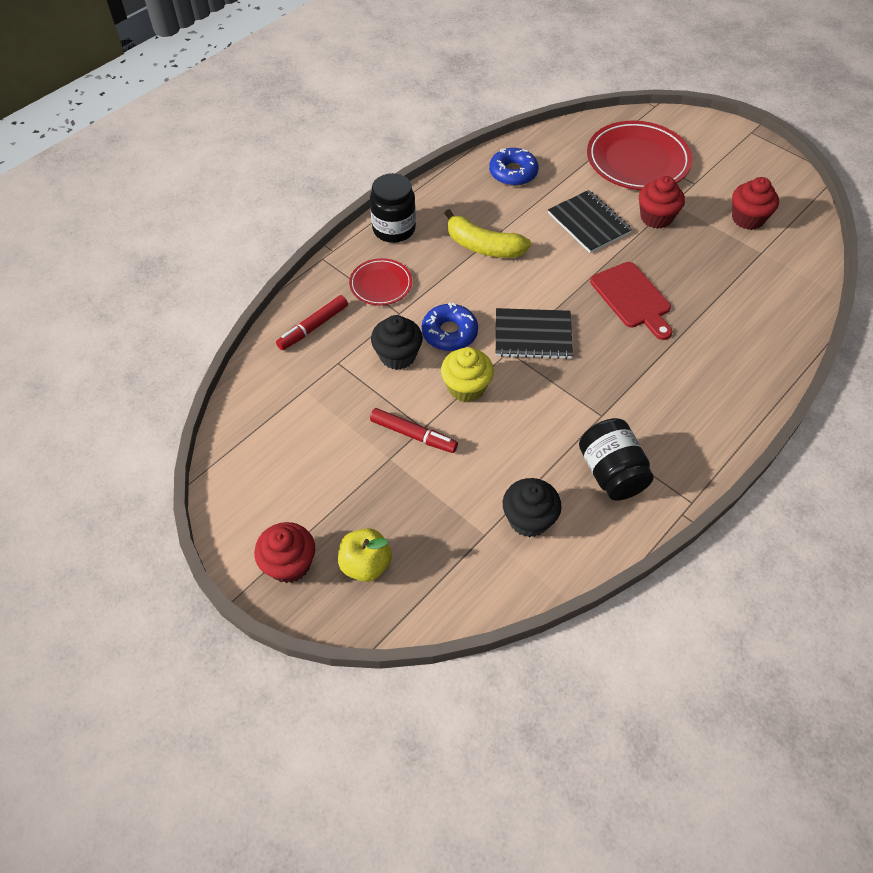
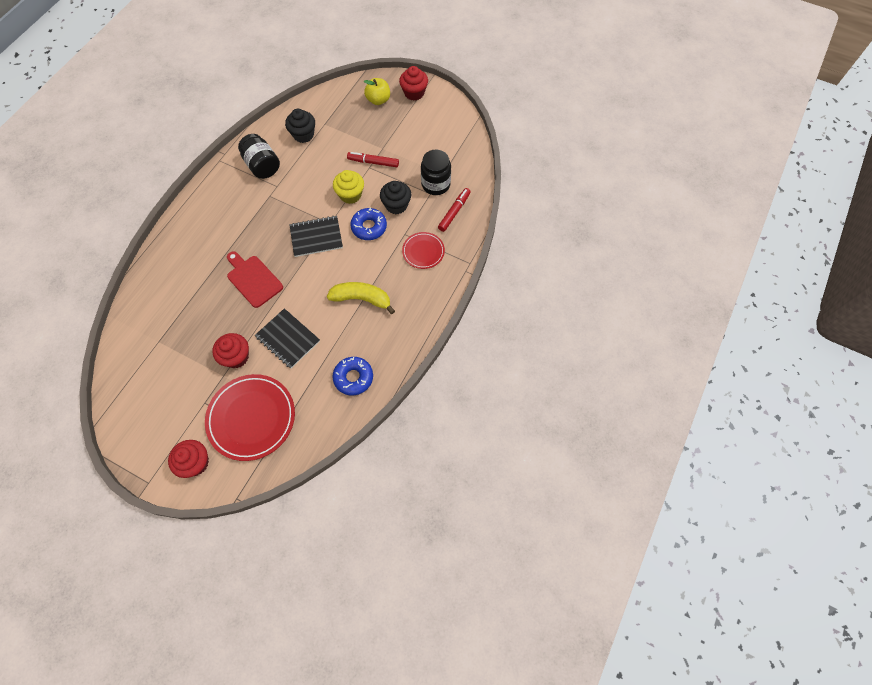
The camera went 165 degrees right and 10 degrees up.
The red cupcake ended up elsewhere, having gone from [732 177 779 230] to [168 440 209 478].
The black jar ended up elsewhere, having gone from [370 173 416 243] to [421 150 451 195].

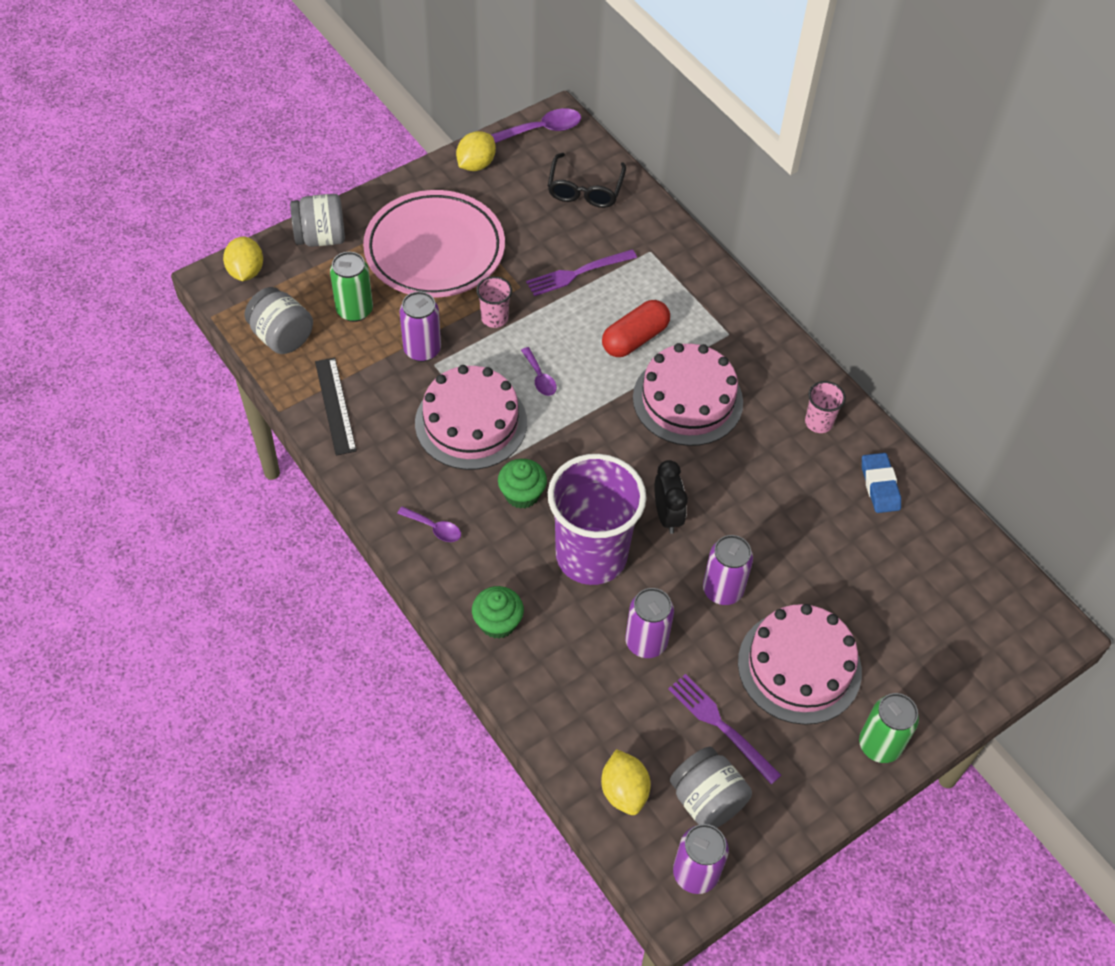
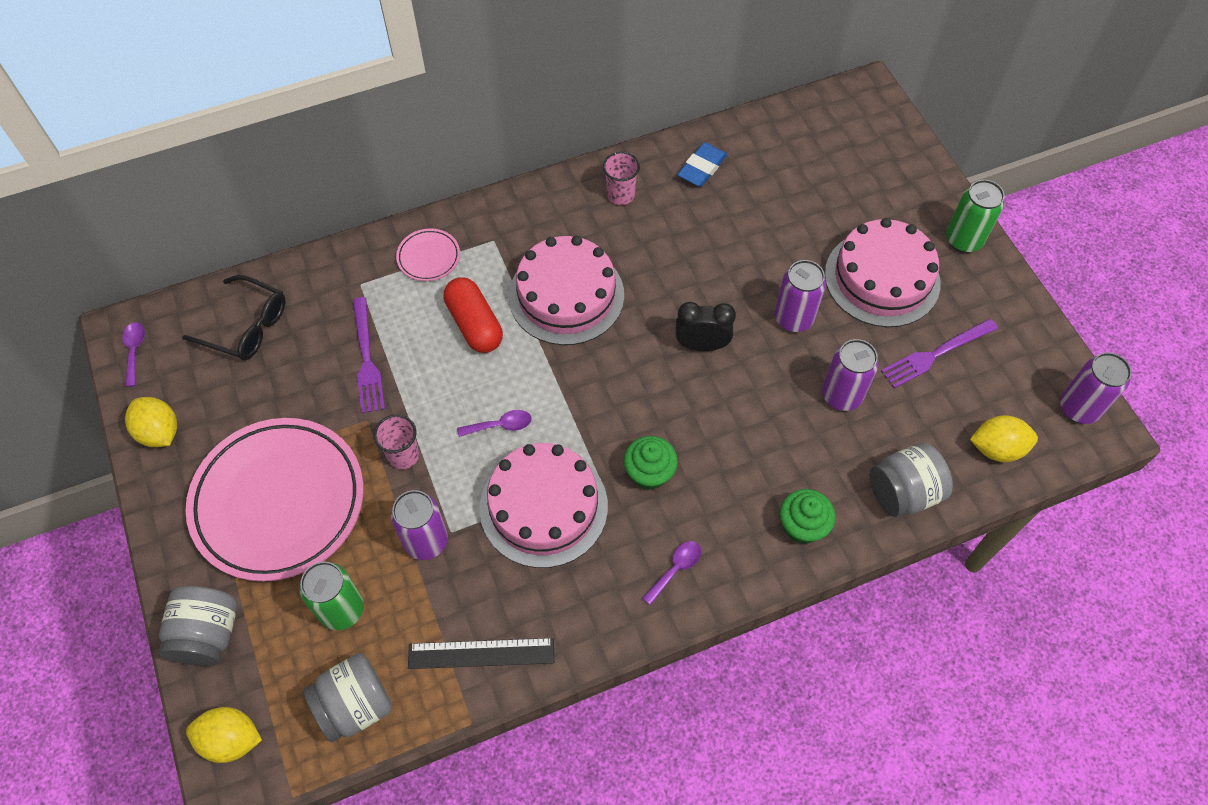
The camera went 75 degrees left and 5 degrees up.
The size of the purple spoon at [491 108 581 143] changed by a factor of 0.61.
The second view gained the pink plate at [396 228 460 281].
The blue eraser at [862 453 901 513] ended up facing another way, 60 degrees counterclockwise from before.
The grey jar ended up elsewhere, having gone from [670 746 752 828] to [870 443 953 517].
The second view lost the purple cup at [548 454 646 585].

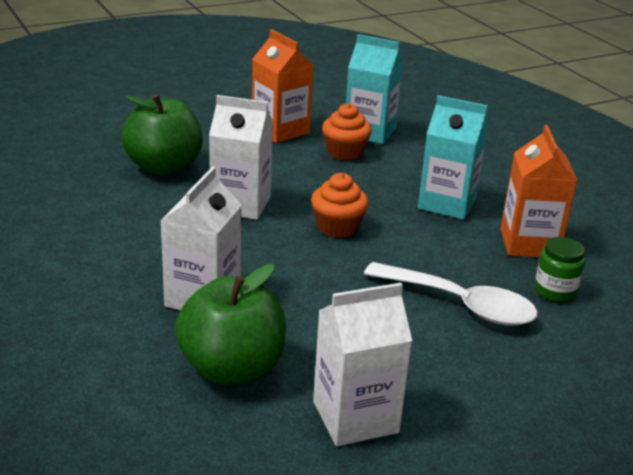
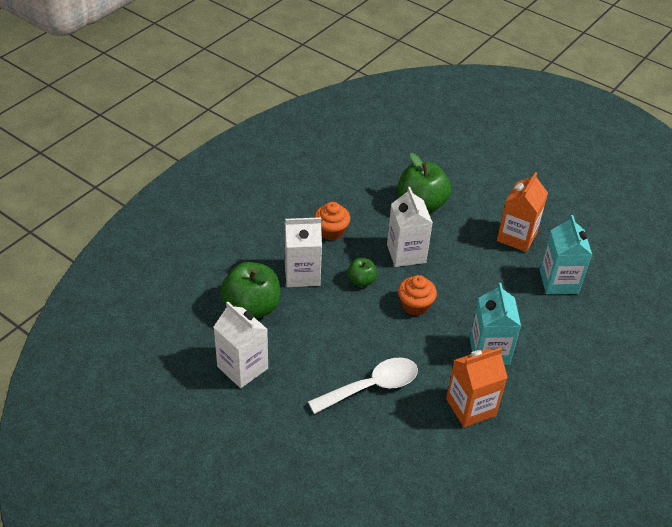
The camera went 65 degrees right and 15 degrees up.
The white spoon at [364 262 538 326] ended up facing another way, 120 degrees counterclockwise from before.
The orange cupcake ended up elsewhere, having gone from [322 103 372 160] to [314 202 350 241].
The second view gained the green apple at [347 258 377 287].
The second view lost the green jar at [534 237 585 302].

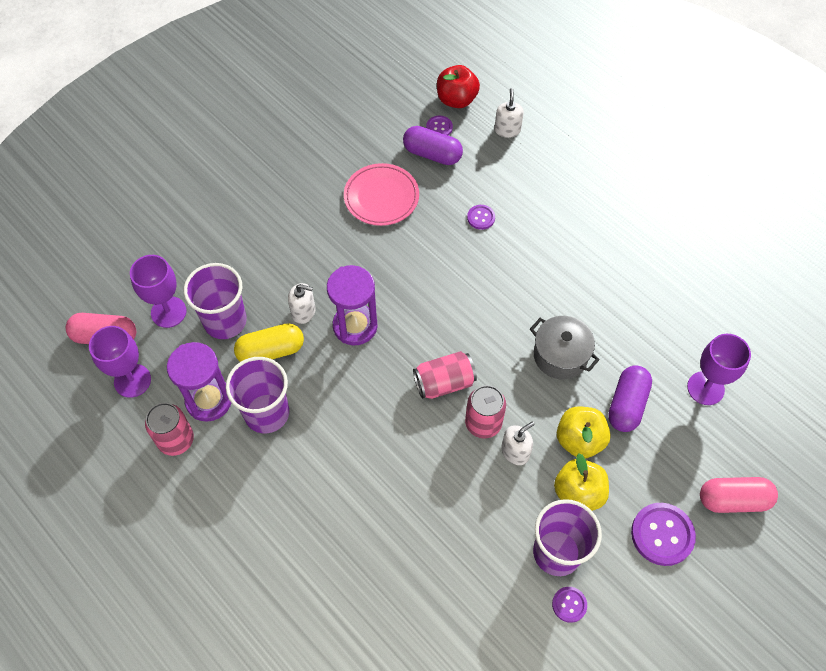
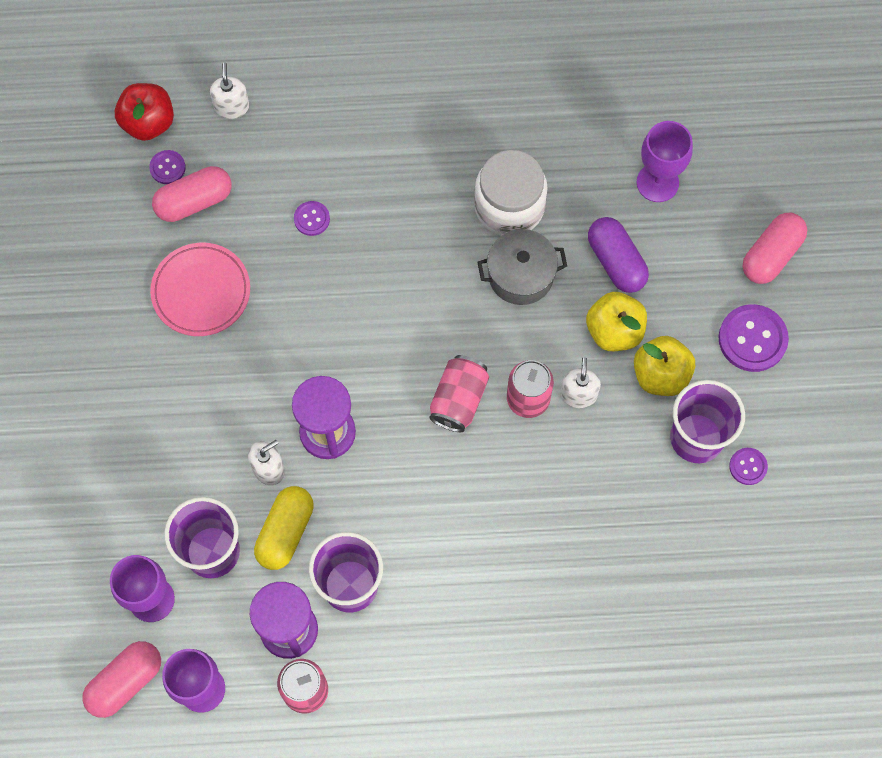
The camera went 50 degrees left and 10 degrees up.
What was the purple capsule at [403 126 463 165] turned into the pink capsule at [152 166 232 222].
The white soap dispenser at [494 88 524 138] ended up facing another way, 45 degrees clockwise from before.
The second view gained the white jar at [474 150 548 236].

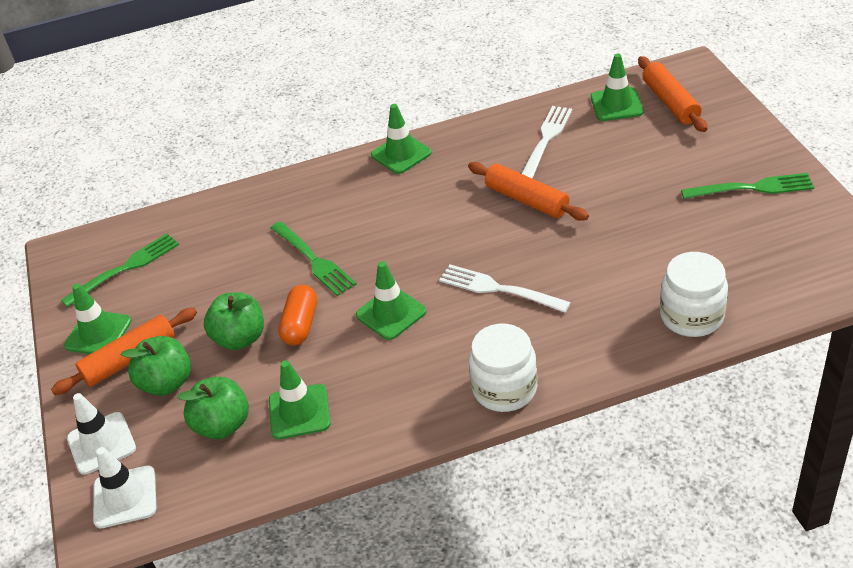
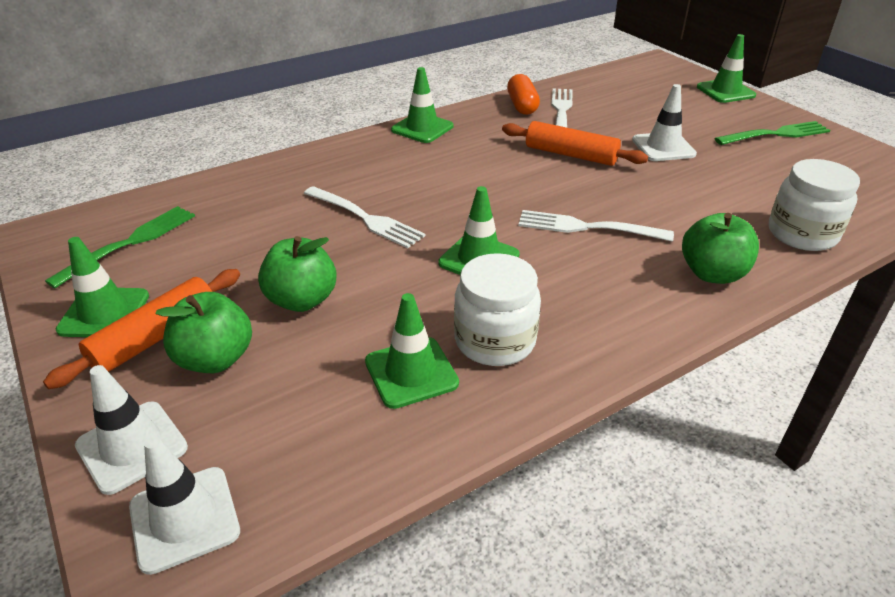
The camera went 20 degrees left and 5 degrees down.
What was the green fork at [271 221 357 296] turned into the white fork at [304 186 425 248].
The white jar ended up elsewhere, having gone from [469 324 538 412] to [454 253 541 366].
The orange capsule ended up elsewhere, having gone from [278 285 317 345] to [507 74 540 115].
The second view gained the white traffic cone at [632 84 697 161].
The green apple ended up elsewhere, having gone from [177 376 249 439] to [682 213 759 284].
The green traffic cone ended up elsewhere, having gone from [591 53 644 121] to [697 34 756 103].
The second view lost the orange rolling pin at [638 56 707 132].

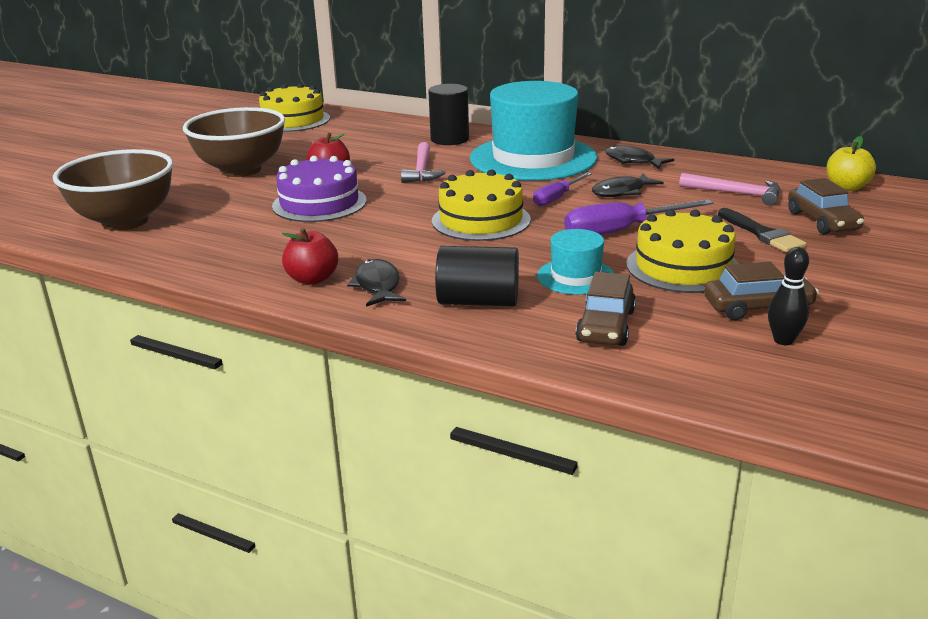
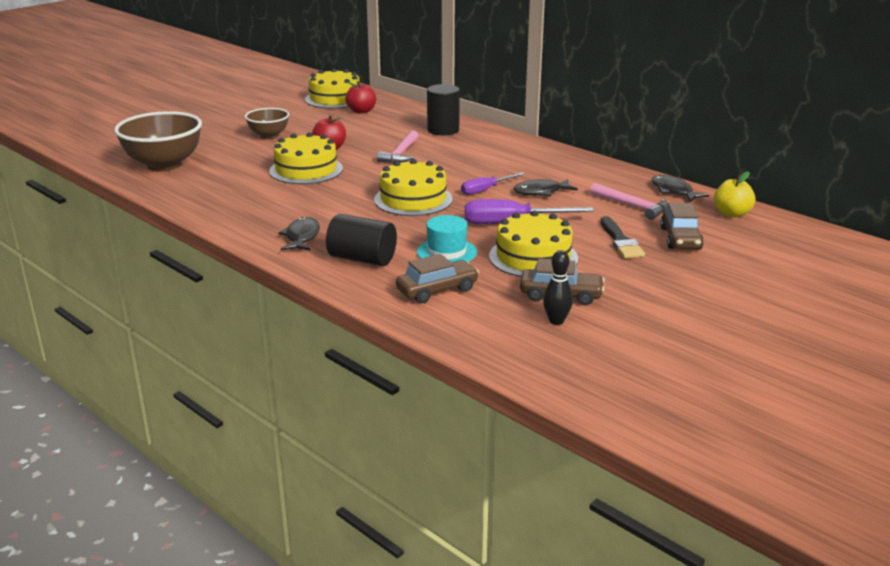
The camera went 15 degrees right and 0 degrees up.
The size of the brown bowl at [183 107 285 177] changed by a factor of 0.57.
What was the purple cake at [272 156 367 222] turned into the yellow cake at [269 132 343 184].
The red apple ended up elsewhere, having gone from [282 228 338 285] to [346 81 376 113].
The brown car at [576 272 636 346] ended up facing another way, 150 degrees counterclockwise from before.
The black fish ended up elsewhere, having gone from [605 145 674 169] to [652 175 709 202].
The second view lost the turquoise hat at [470 81 597 181].

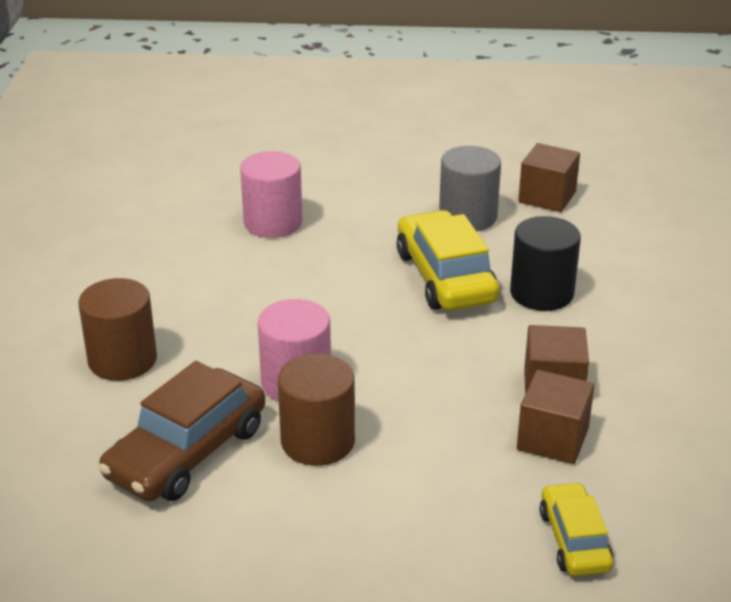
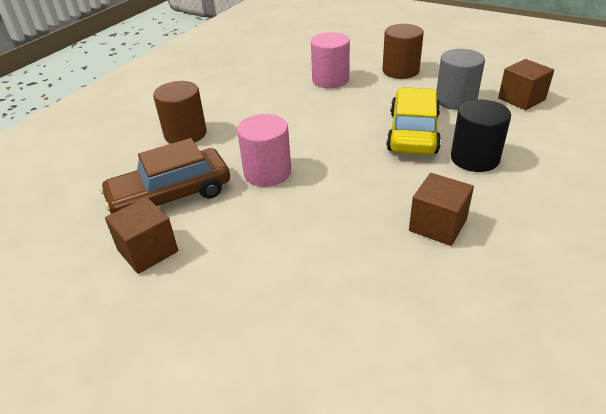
The camera went 30 degrees right and 5 degrees up.
The brown cube ended up elsewhere, having gone from [517 370 594 464] to [105 197 178 274].
The brown cylinder ended up elsewhere, having gone from [278 354 355 466] to [382 24 424 79].
The second view lost the yellow car at [540 482 614 576].

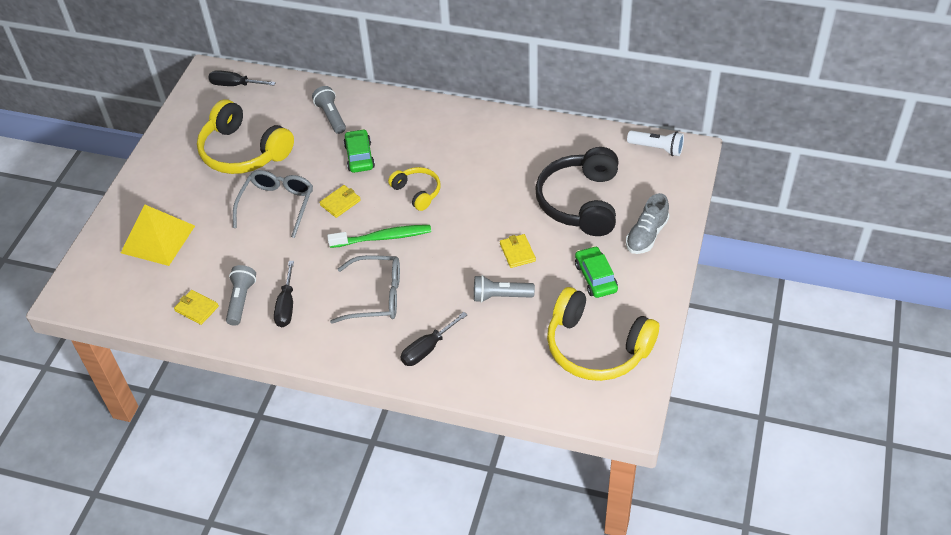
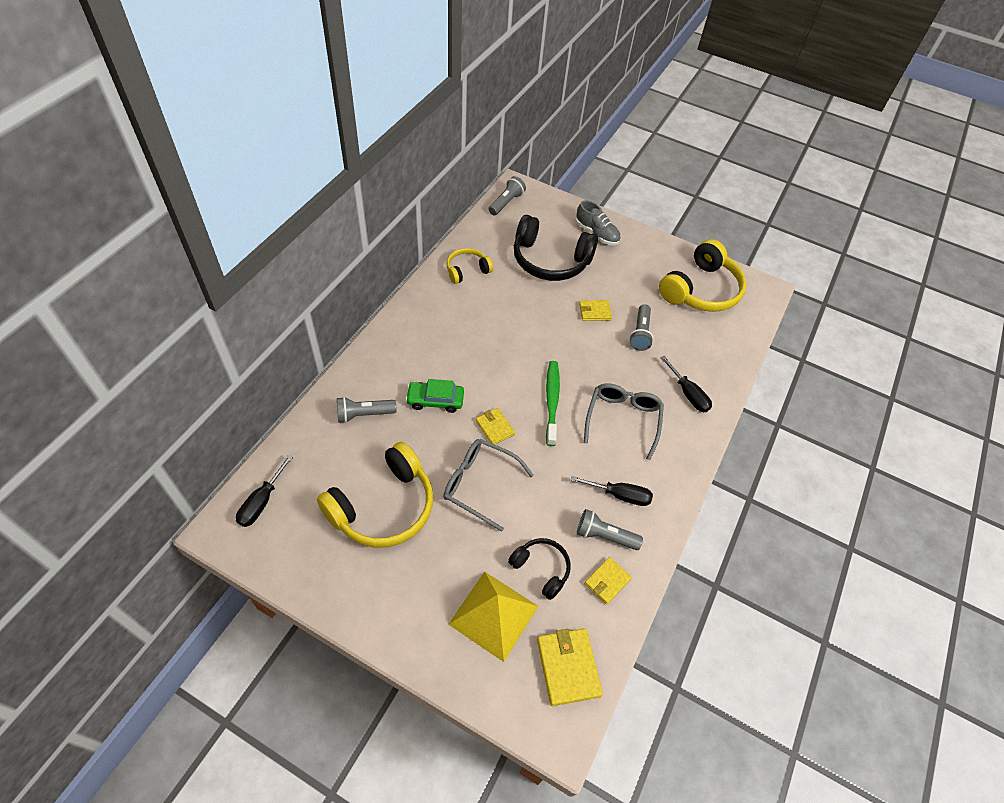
The camera went 85 degrees left and 5 degrees up.
The yellow headphones ended up elsewhere, having gone from [388 167 441 211] to [447 248 493 284].
What was the white flashlight at [627 130 684 156] turned into the grey flashlight at [488 176 526 215].
The second view gained the black headphones at [508 538 571 600].
The second view gained the yellow wallet at [537 628 603 706].
The second view lost the green car at [575 246 618 298].

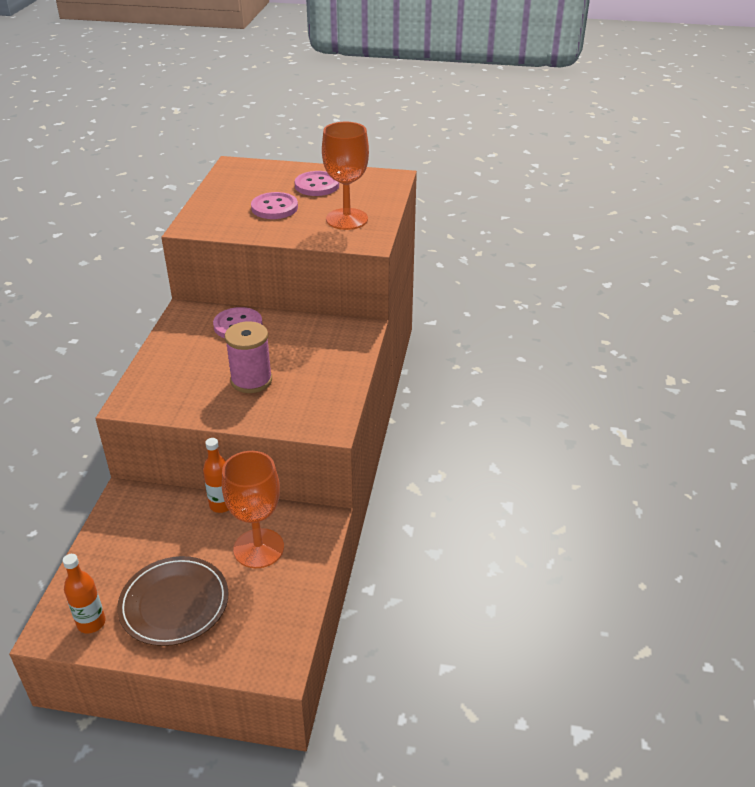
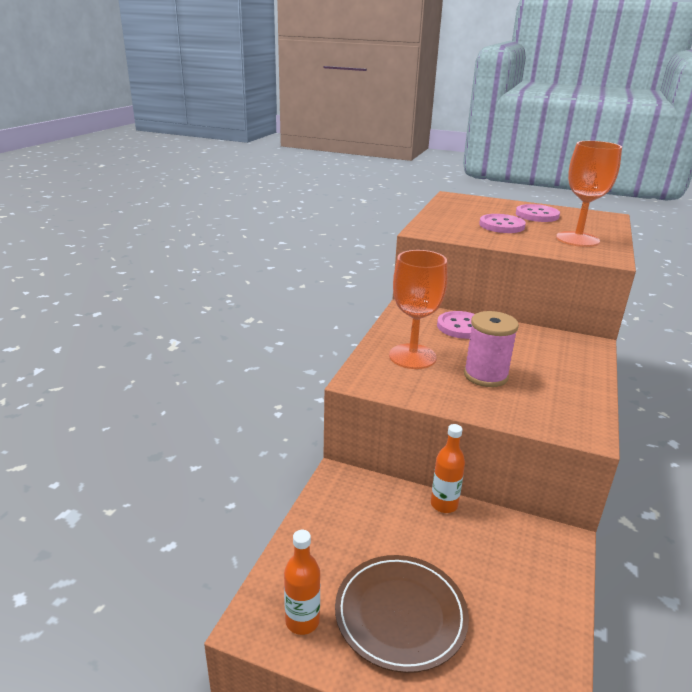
The camera went 10 degrees right and 10 degrees down.
The orange goblet ended up elsewhere, having gone from [222 451 284 568] to [389 250 447 369].

